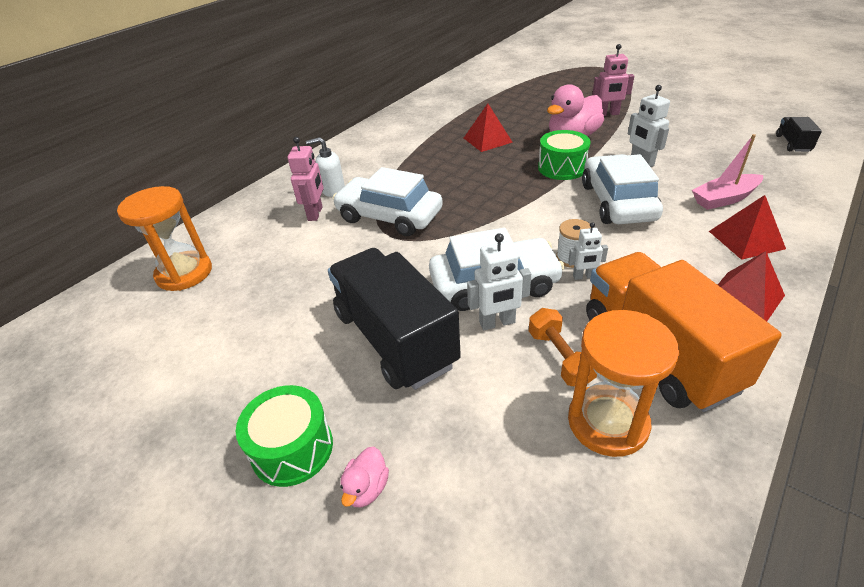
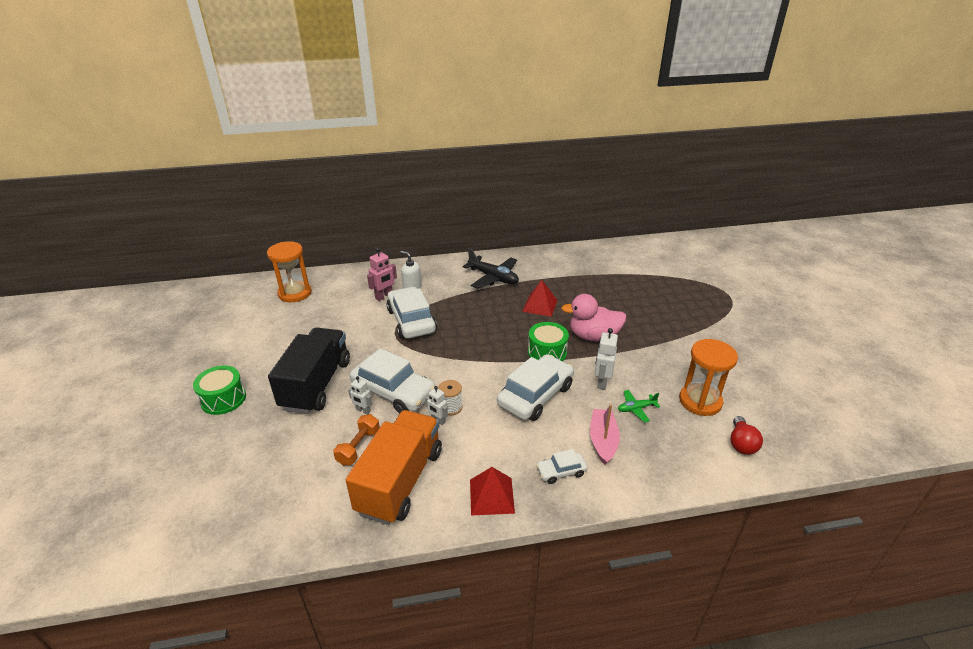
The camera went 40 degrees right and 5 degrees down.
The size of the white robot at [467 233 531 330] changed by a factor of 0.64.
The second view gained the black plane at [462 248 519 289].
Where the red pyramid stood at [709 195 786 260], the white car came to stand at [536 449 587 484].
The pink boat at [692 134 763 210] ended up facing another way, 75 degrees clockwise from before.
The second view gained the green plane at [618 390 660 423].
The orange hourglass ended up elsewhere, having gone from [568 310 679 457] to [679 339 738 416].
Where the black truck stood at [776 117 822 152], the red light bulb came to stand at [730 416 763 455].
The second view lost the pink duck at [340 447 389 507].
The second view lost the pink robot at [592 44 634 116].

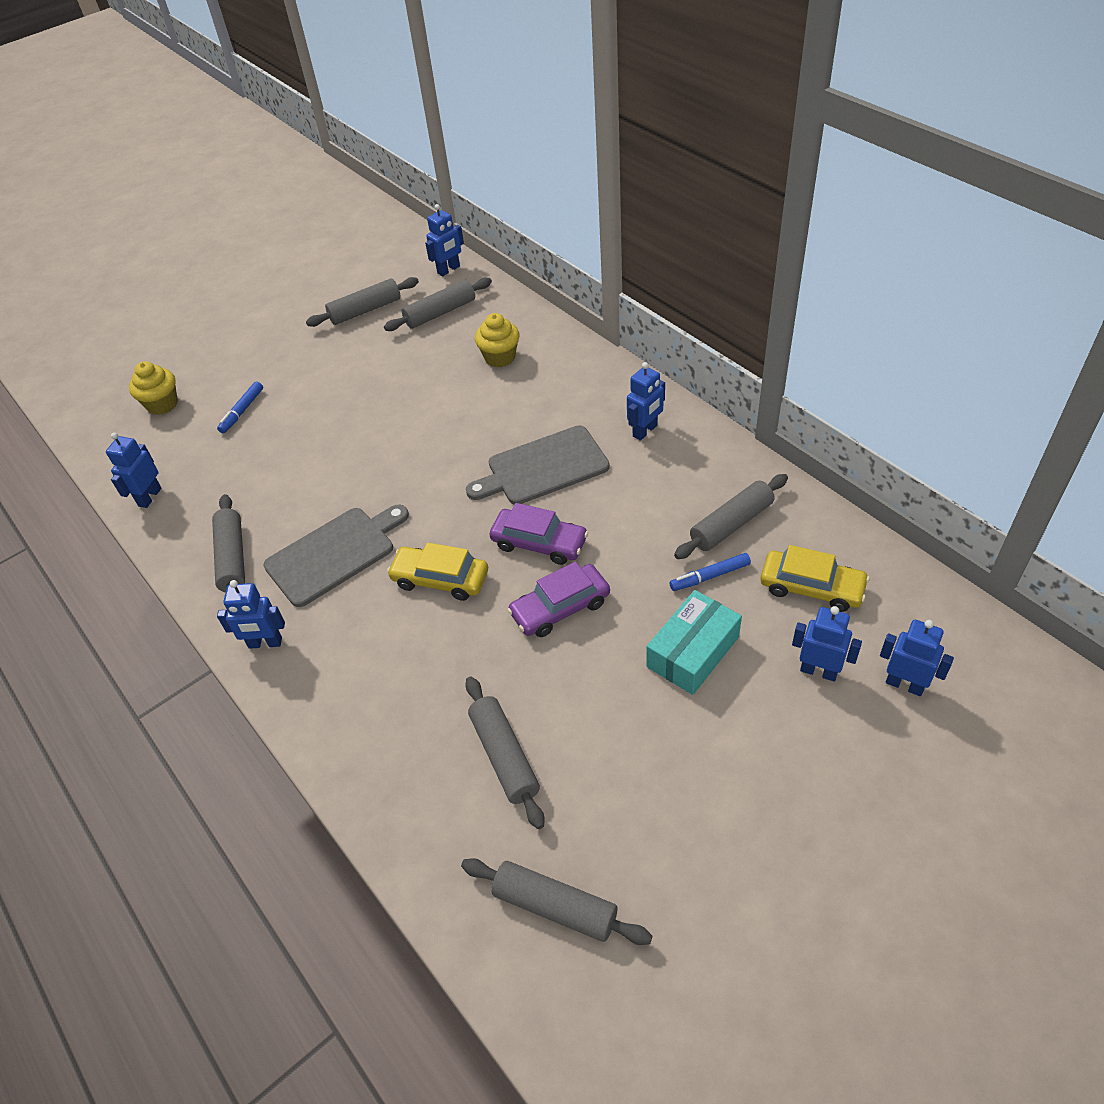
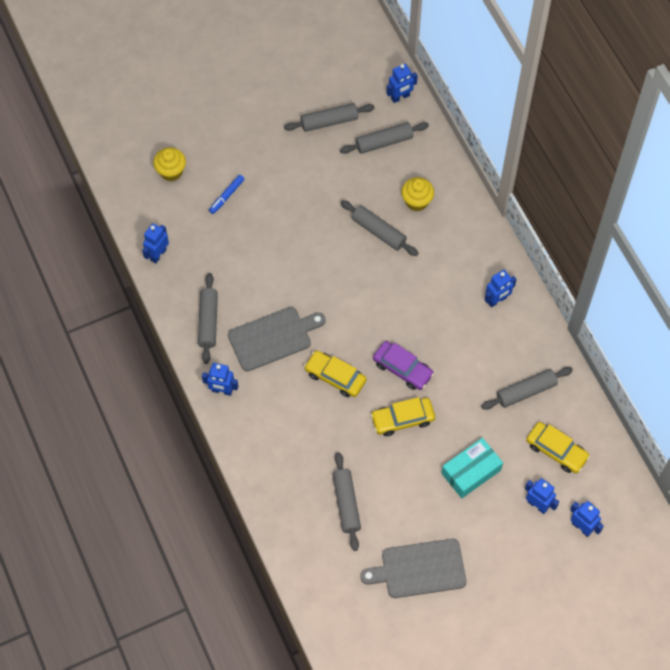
The camera went 10 degrees right and 15 degrees up.
The grey rolling pin ended up elsewhere, having gone from [461 858 652 945] to [340 200 418 256].
The grey cutting board ended up elsewhere, having gone from [466 426 610 505] to [360 539 466 598].
What was the purple car at [507 562 610 637] turned into the yellow car at [371 397 435 436].
The second view lost the blue marker at [670 553 751 591].

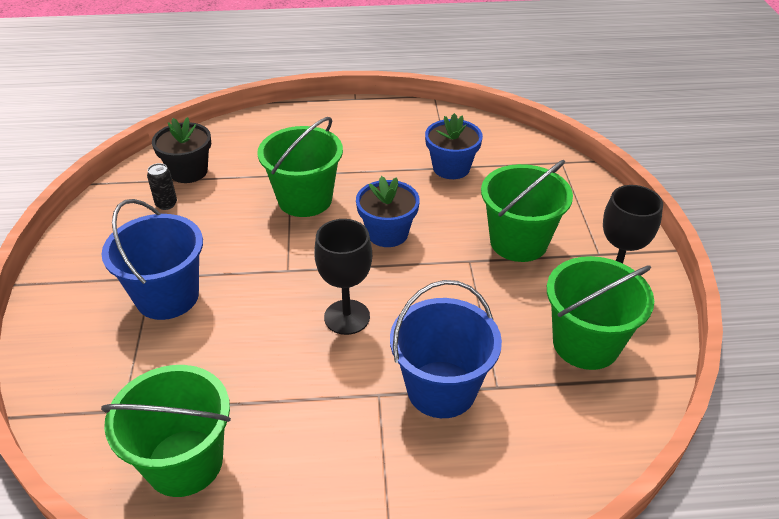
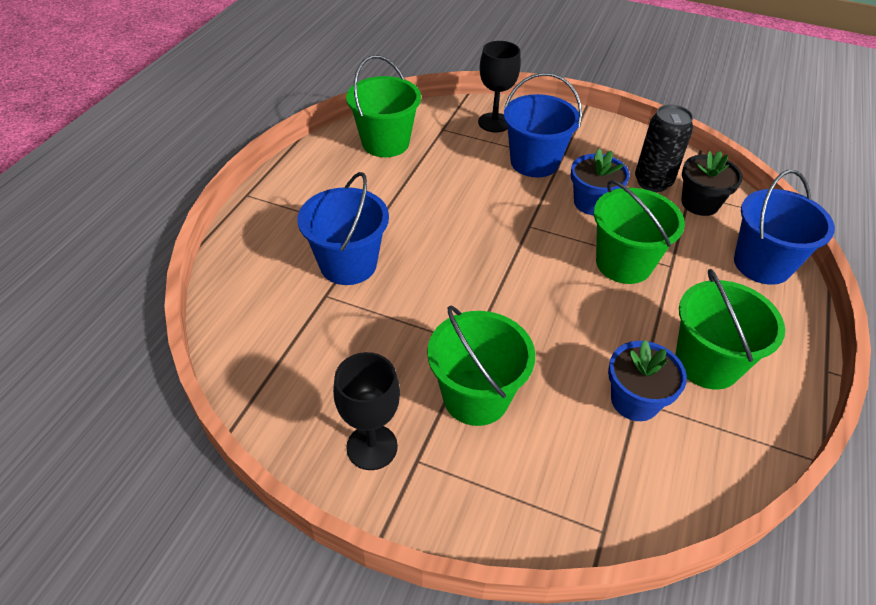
The camera went 115 degrees right and 5 degrees up.
The black goblet ended up elsewhere, having gone from [314 219 372 335] to [478 41 521 132].
The blue flower pot ended up elsewhere, having gone from [356 176 420 247] to [571 149 630 215].
The size of the black can at [147 163 177 210] changed by a factor of 1.95.
The green bucket ended up elsewhere, having gone from [547 256 654 370] to [675 269 785 390].
The second view gained the blue bucket at [734 170 835 285].

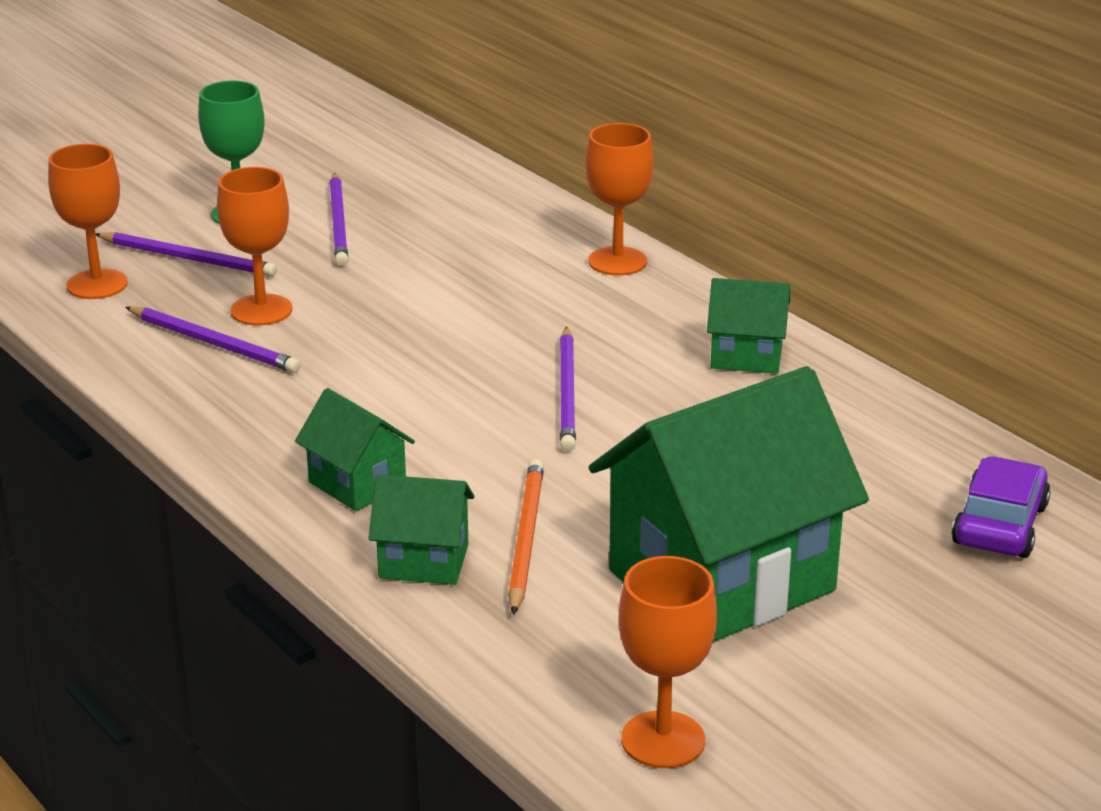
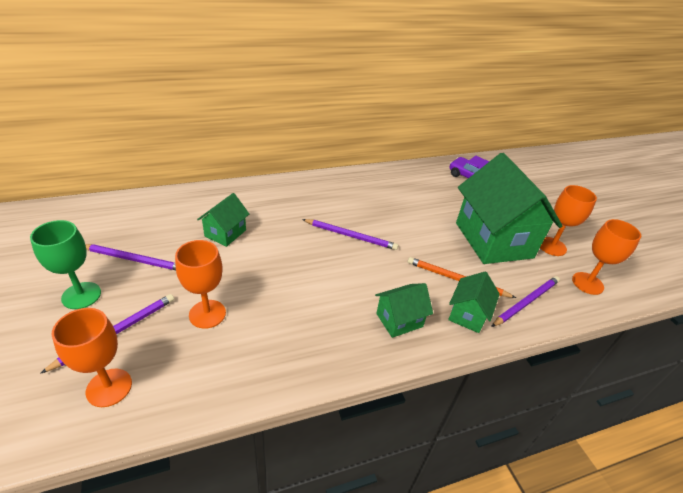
The camera went 75 degrees left and 10 degrees up.
The green house ended up elsewhere, having gone from [707 278 790 374] to [197 193 249 247].
The purple pencil ended up elsewhere, having gone from [125 306 301 373] to [491 276 560 327].
The orange goblet ended up elsewhere, having gone from [586 123 654 275] to [540 185 597 256].

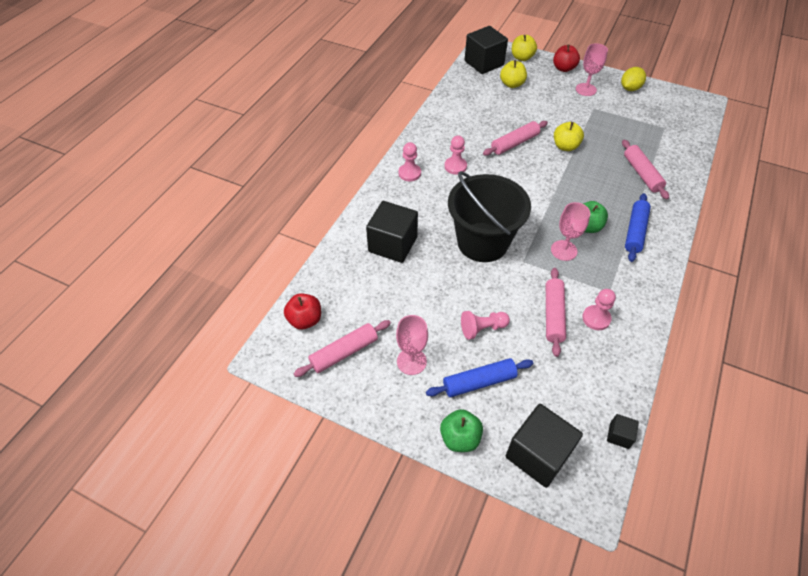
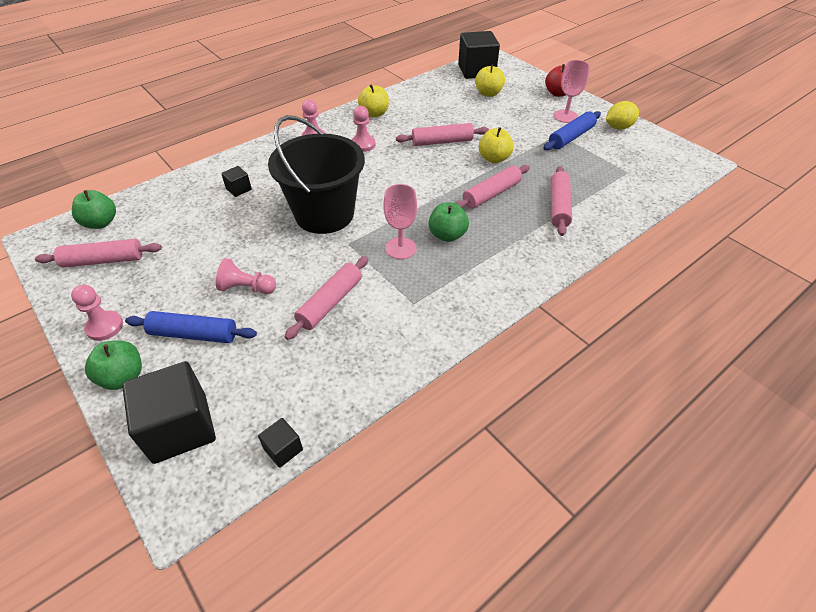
The camera went 25 degrees right and 5 degrees down.
The pink pawn ended up elsewhere, having gone from [582 289 616 330] to [71 285 123 341].
What was the red apple at [284 293 321 330] turned into the green apple at [72 190 116 229].
The size of the black cube at [366 201 418 263] changed by a factor of 0.46.
The yellow apple ended up elsewhere, having gone from [512 35 537 61] to [358 84 389 117].
The second view gained the pink rolling pin at [456 165 530 209].
The blue rolling pin ended up elsewhere, having gone from [625 193 651 262] to [543 111 601 150].
The second view lost the pink goblet at [396 315 428 375].

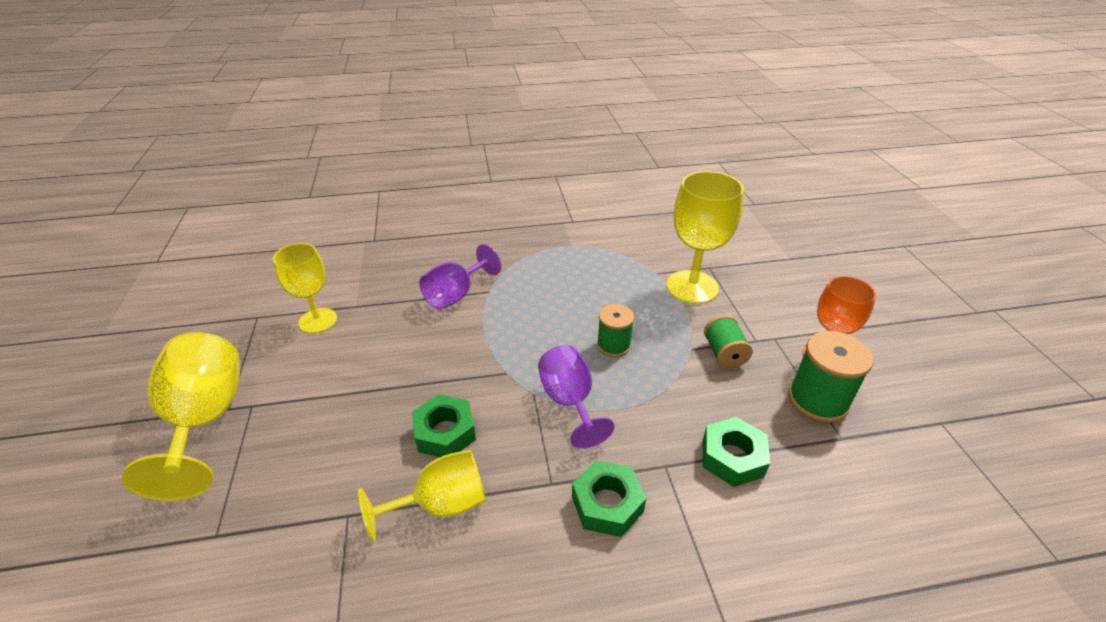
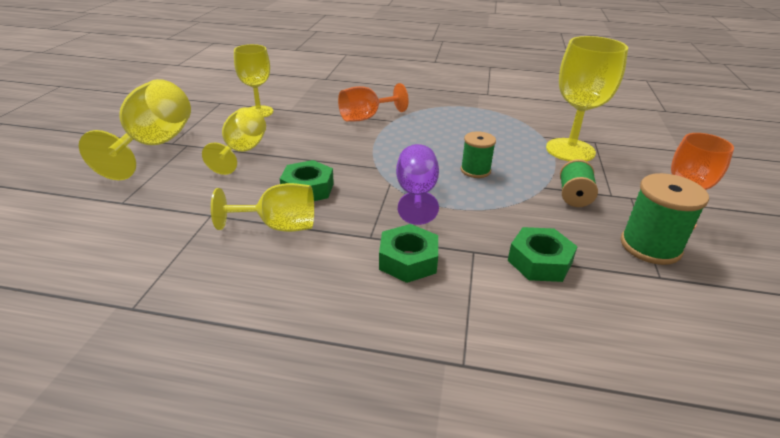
The camera went 20 degrees right and 5 degrees down.
The second view gained the yellow goblet at [202 107 266 175].
What was the purple goblet at [419 244 501 310] turned into the orange goblet at [338 83 409 122].

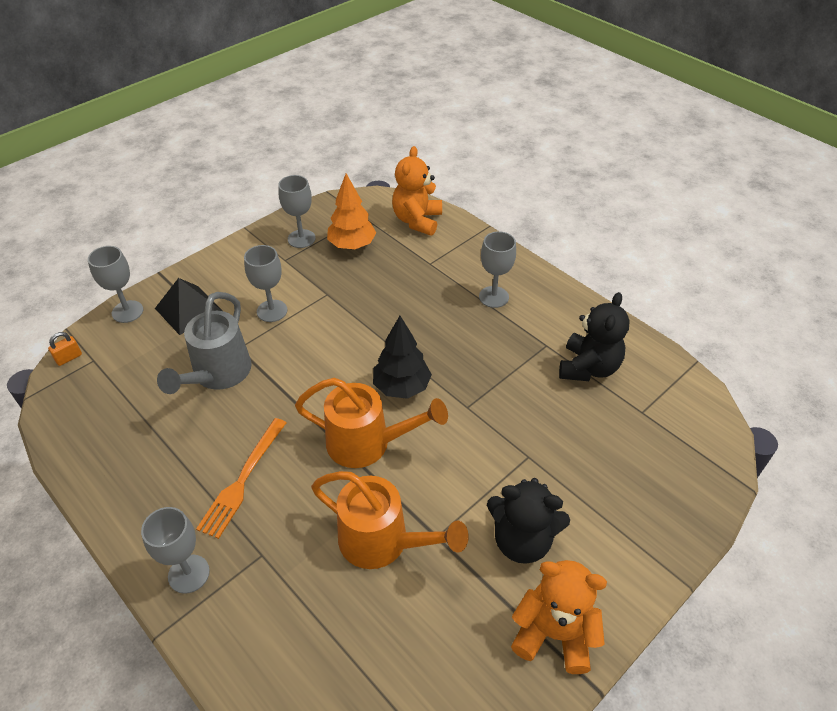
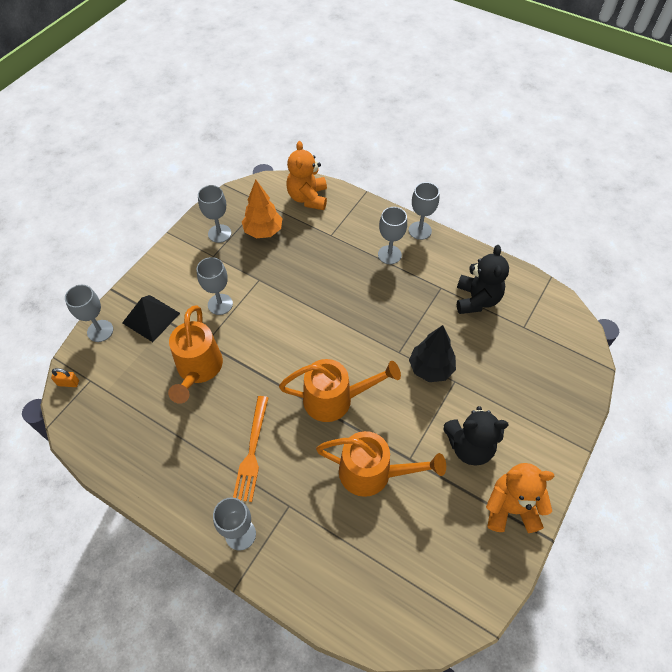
The camera went 15 degrees left and 10 degrees up.
The orange padlock at [48 332 82 366] ended up facing another way, 60 degrees clockwise from before.
What was the grey watering can at [157 292 252 394] turned into the orange watering can at [168 306 223 404].
The second view gained the grey goblet at [409 182 439 240].
The black tree ended up elsewhere, having gone from [373 316 432 399] to [409 325 456 382].

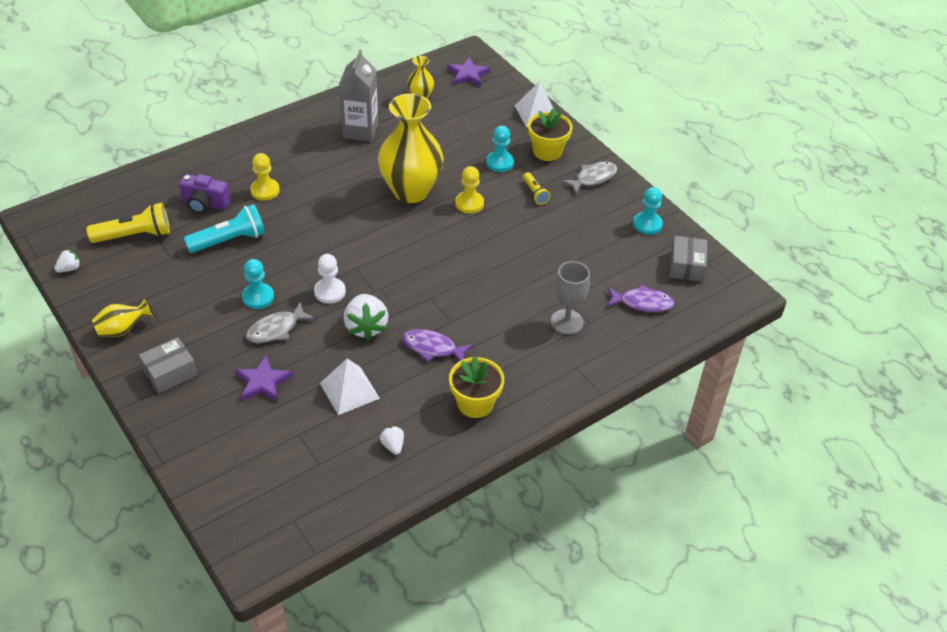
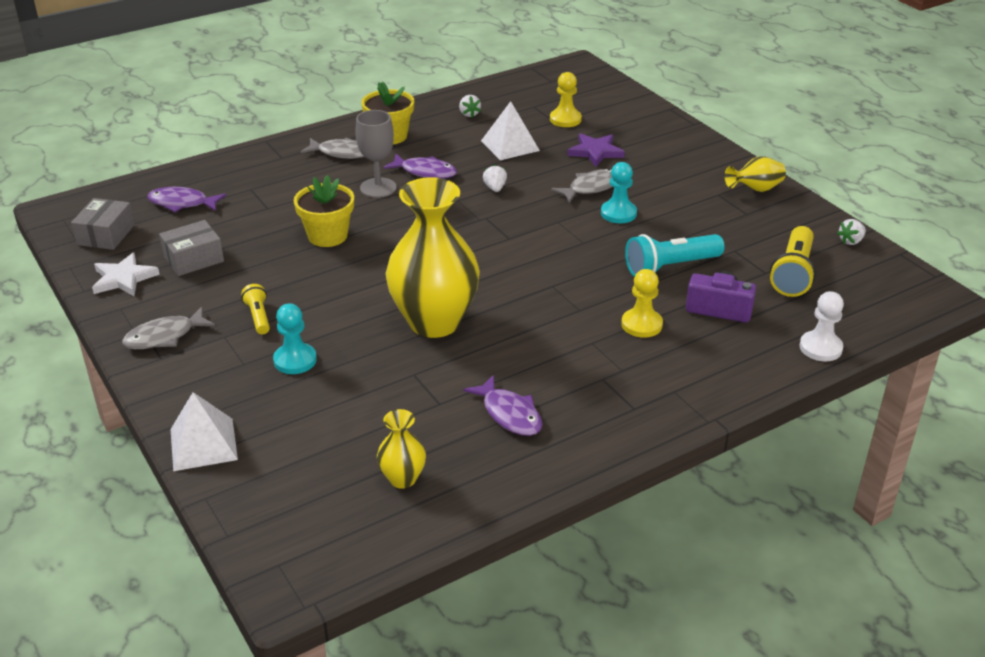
The camera went 175 degrees left and 10 degrees down.
Where the turquoise pawn stood at [633 187 663 235], the white star came to stand at [92 252 160 296].
The grey box ended up elsewhere, having gone from [139 337 197 394] to [159 220 224 276].
The yellow flower pot ended up elsewhere, having gone from [528 108 573 161] to [294 175 354 247].
The second view gained the grey fish at [301 137 364 159].
The grey goblet ended up elsewhere, having gone from [550 261 590 335] to [355 110 397 198].
Where the grey carton stood at [339 49 378 142], the purple fish came to stand at [463 375 542 436].
The size of the white strawberry at [344 294 389 340] changed by a factor of 0.51.
The yellow pawn ended up elsewhere, having gone from [455 166 484 214] to [550 72 582 127].
The yellow flashlight at [87 203 170 243] ended up facing another way, 60 degrees counterclockwise from before.
The white pawn ended up elsewhere, having gone from [314 254 346 304] to [799 291 844 361].
The second view lost the purple star at [447 57 490 87].

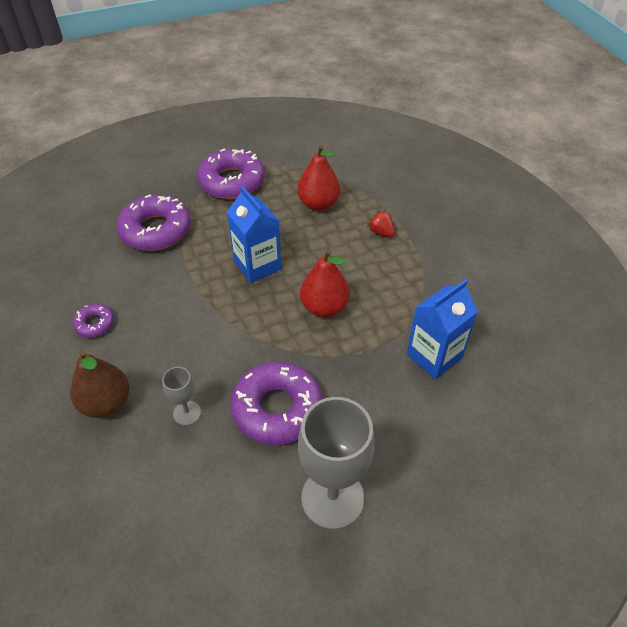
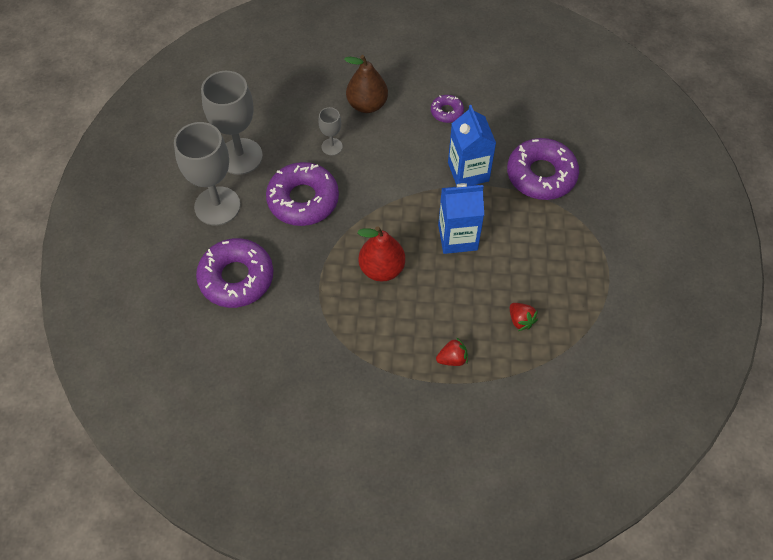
The camera went 115 degrees right and 10 degrees up.
The purple donut ended up elsewhere, having gone from [197 148 265 199] to [196 238 273 308].
The second view gained the grey goblet at [201 71 263 175].
The blue carton ended up elsewhere, having gone from [407 279 478 379] to [448 105 496 186].
Where the red pear stood at [297 145 340 211], the red strawberry came to stand at [510 303 538 331].

